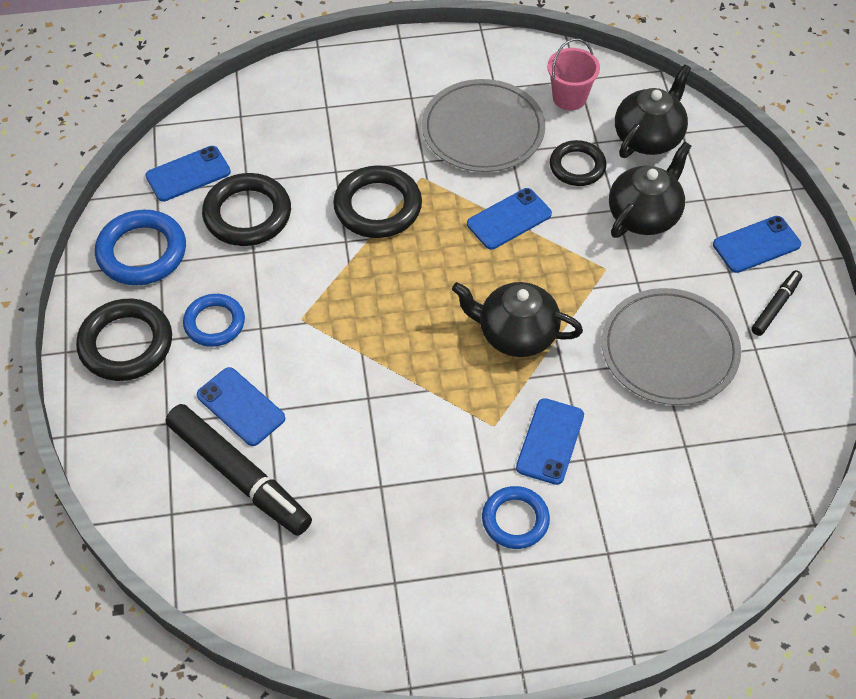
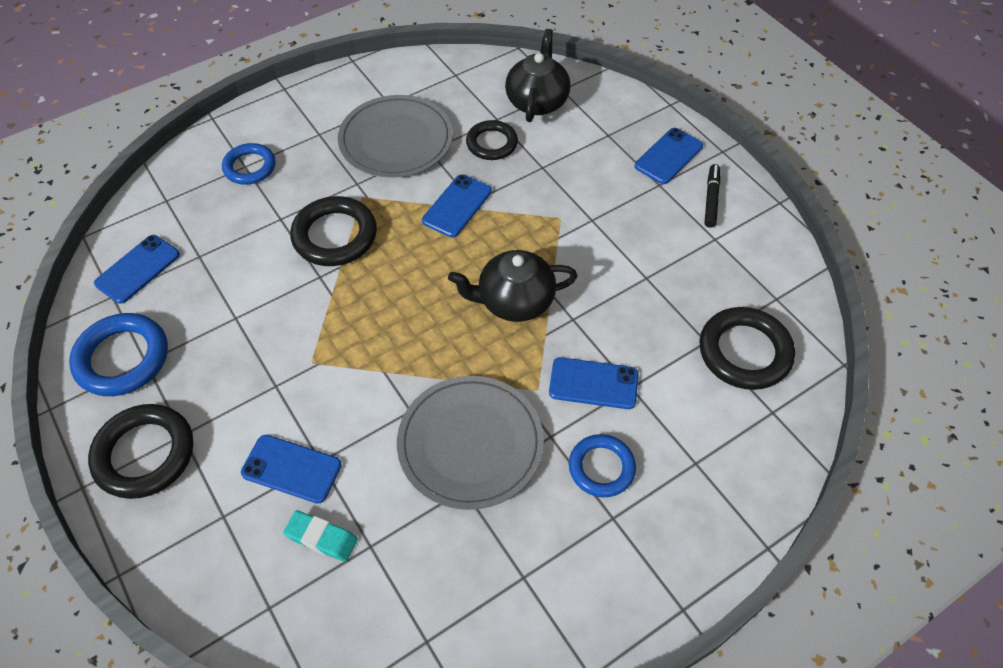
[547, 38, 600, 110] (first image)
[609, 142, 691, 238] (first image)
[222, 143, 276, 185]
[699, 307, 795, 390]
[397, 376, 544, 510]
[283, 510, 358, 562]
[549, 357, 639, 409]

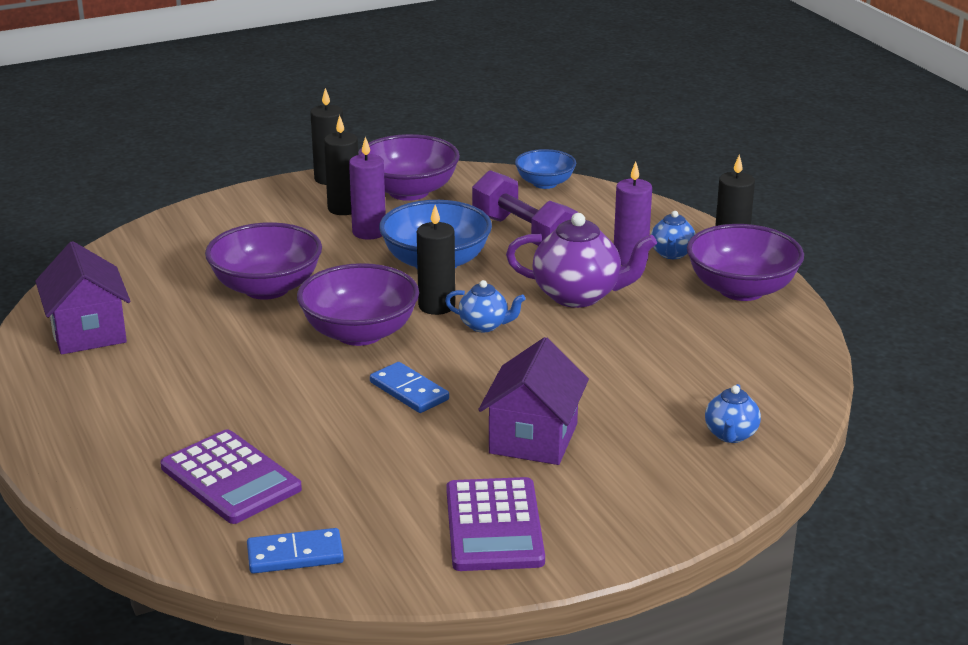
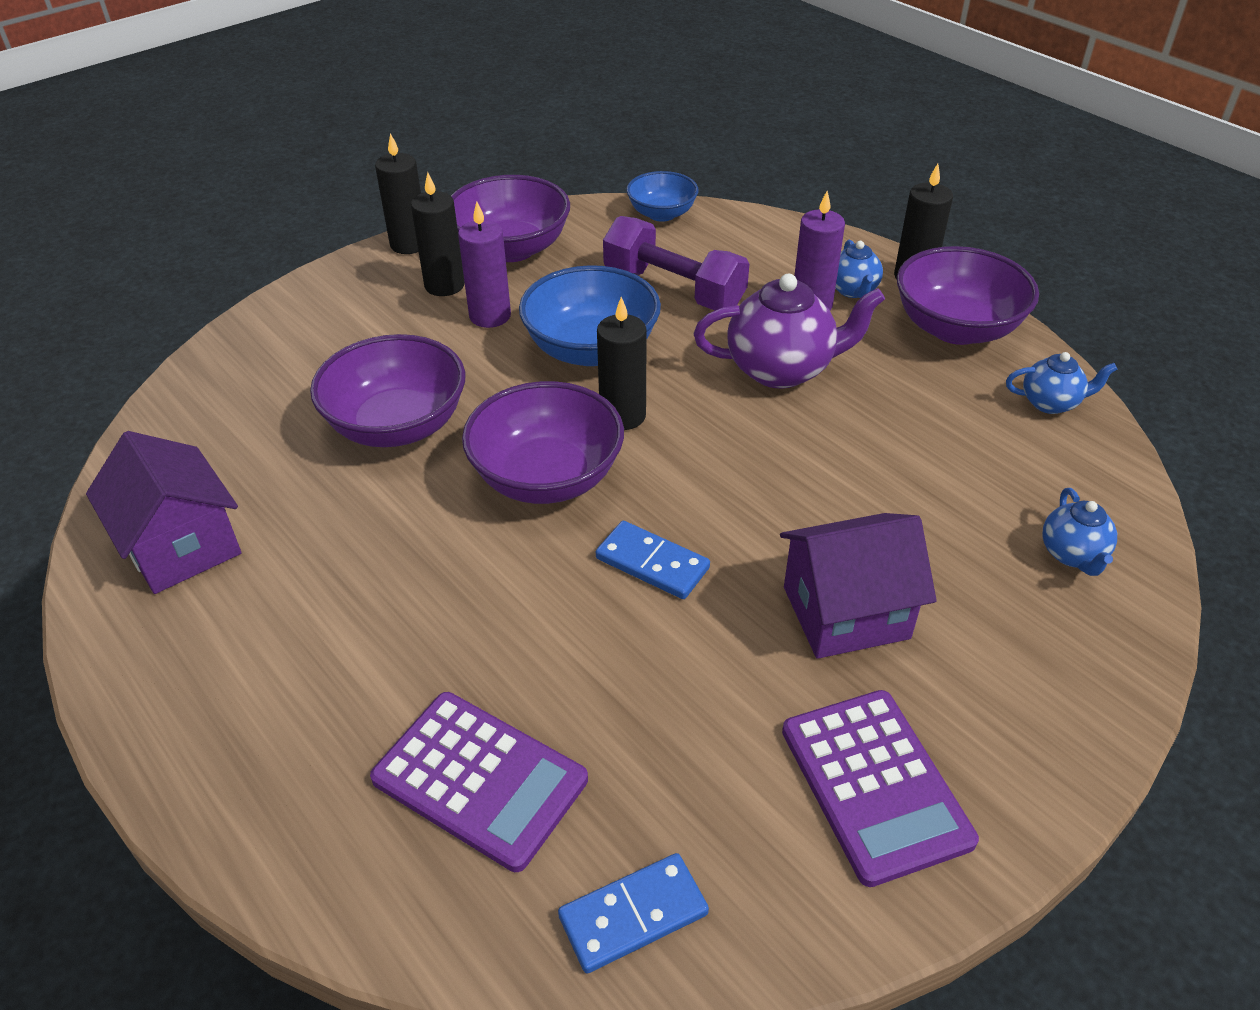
[1006, 352, 1117, 414]
[780, 513, 937, 659]

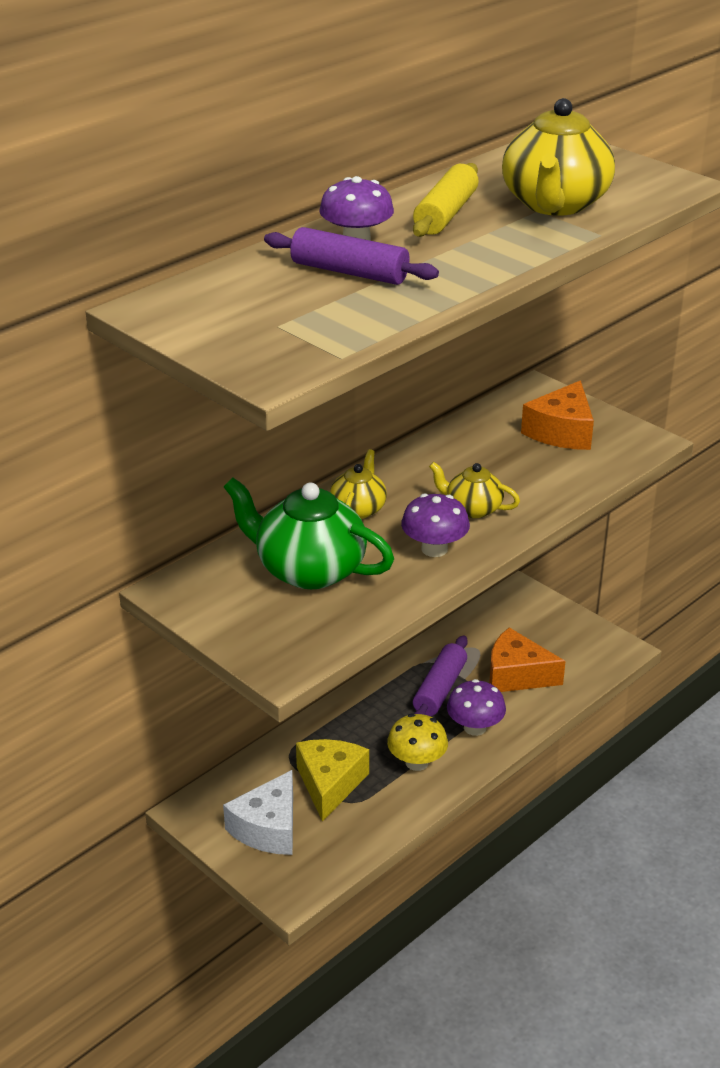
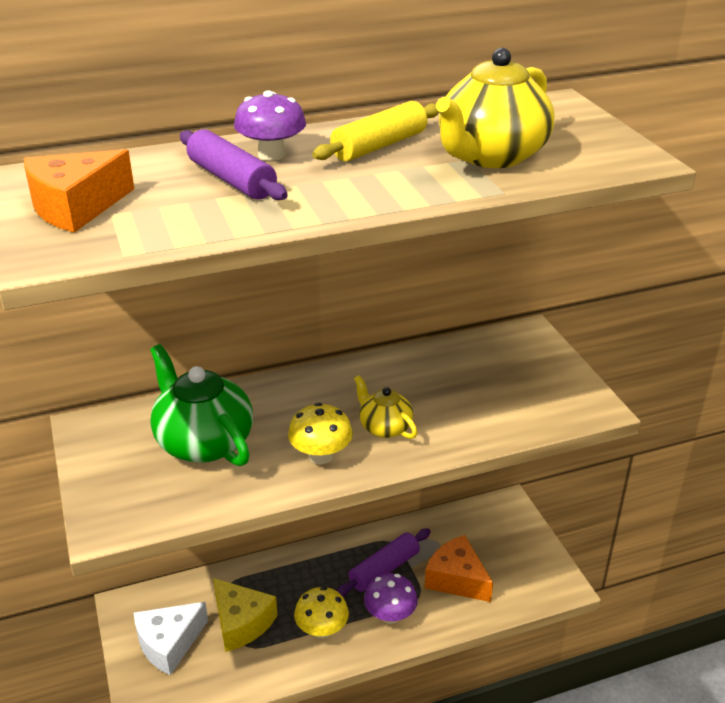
[330, 449, 387, 519] (first image)
[24, 149, 134, 233]
[288, 403, 353, 464]
[213, 578, 278, 652]

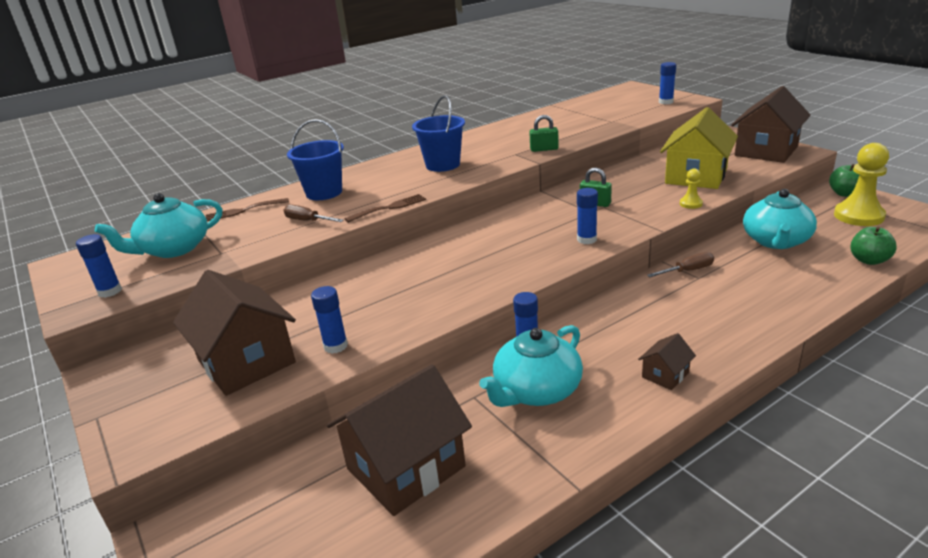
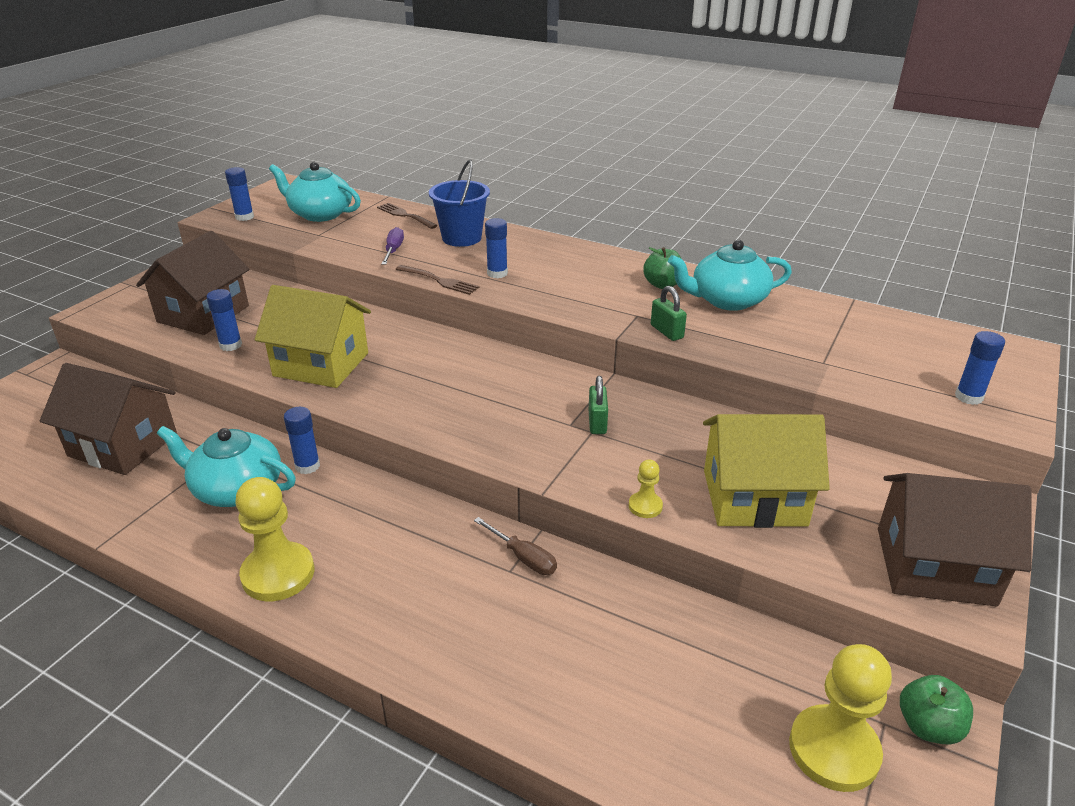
[412, 95, 465, 172] (first image)
[255, 285, 371, 388]
[485, 218, 508, 278]
[668, 240, 792, 311]
[643, 247, 681, 289]
[235, 477, 314, 601]
[381, 227, 404, 265]

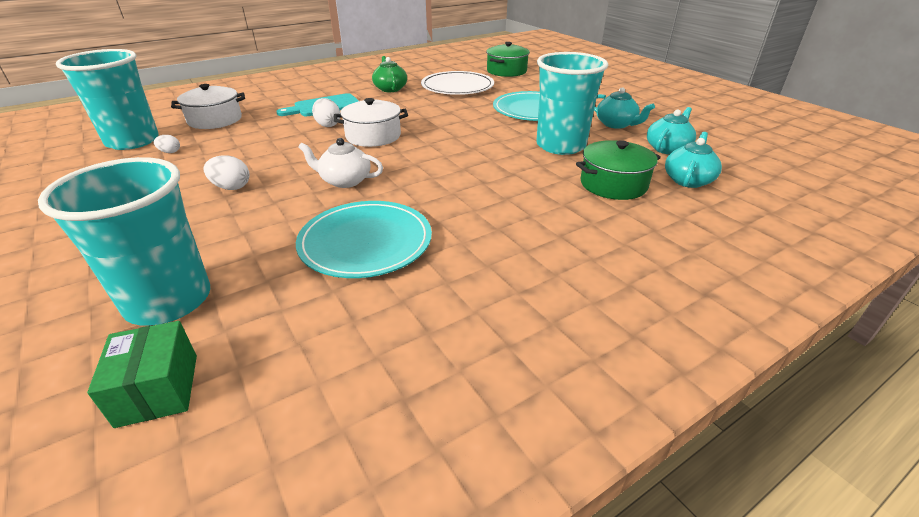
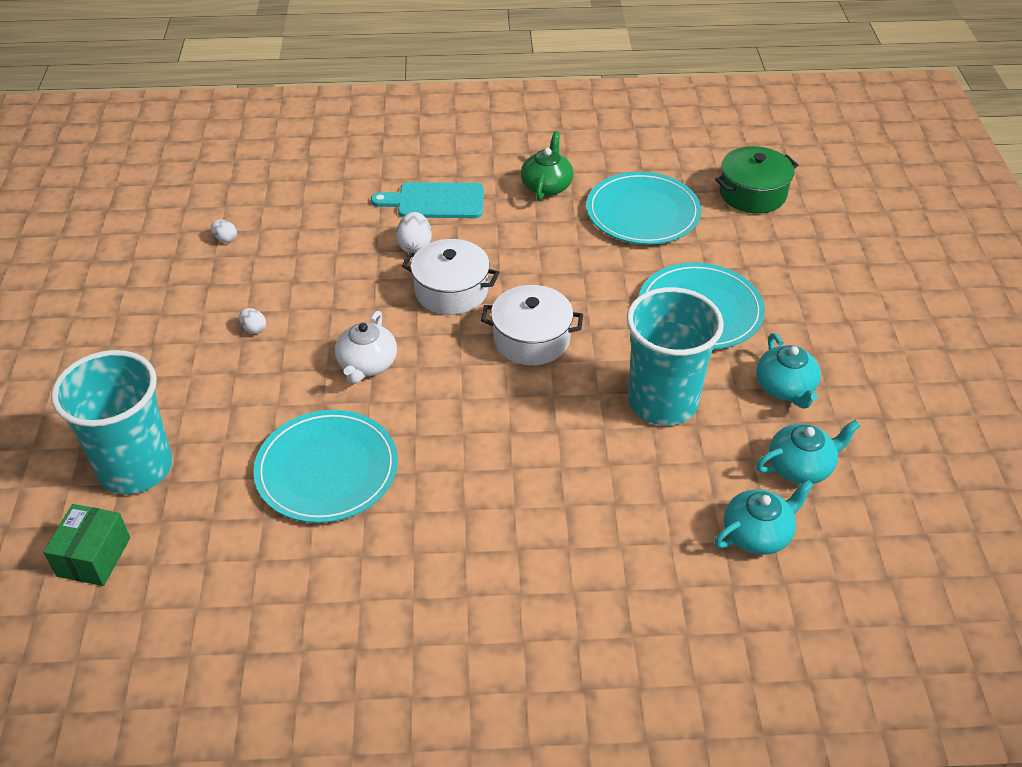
[56, 49, 159, 150] (first image)
[576, 140, 661, 200] (first image)
[481, 285, 583, 365]
[586, 172, 701, 245]
[335, 311, 397, 384]
[239, 308, 266, 334]

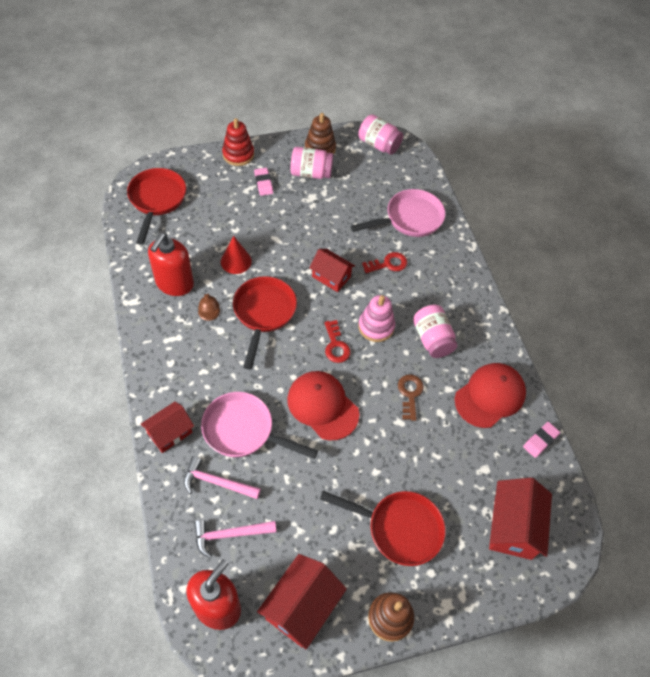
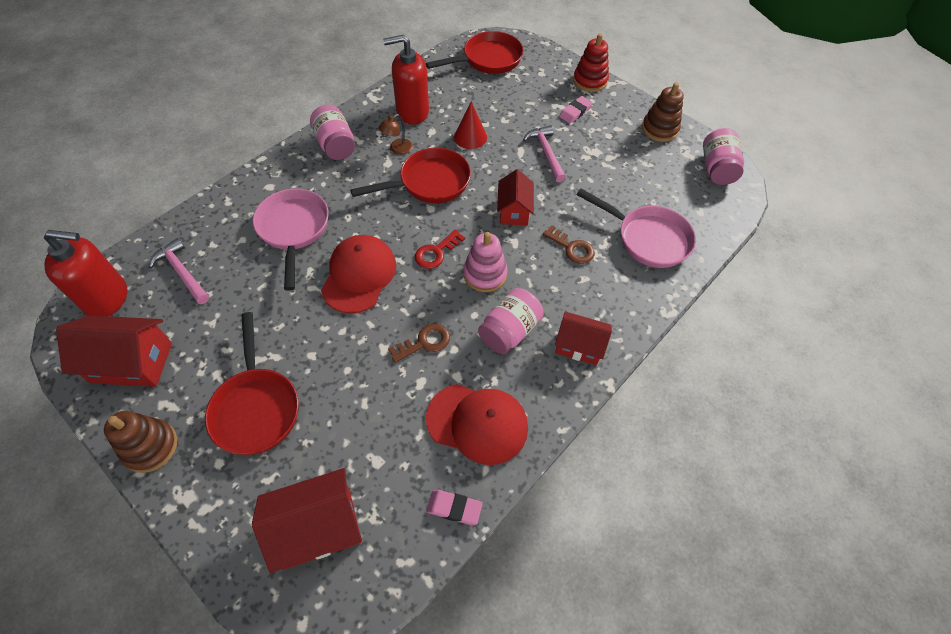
[555, 312, 612, 365]
[523, 125, 566, 182]
[310, 105, 355, 160]
[543, 225, 594, 264]

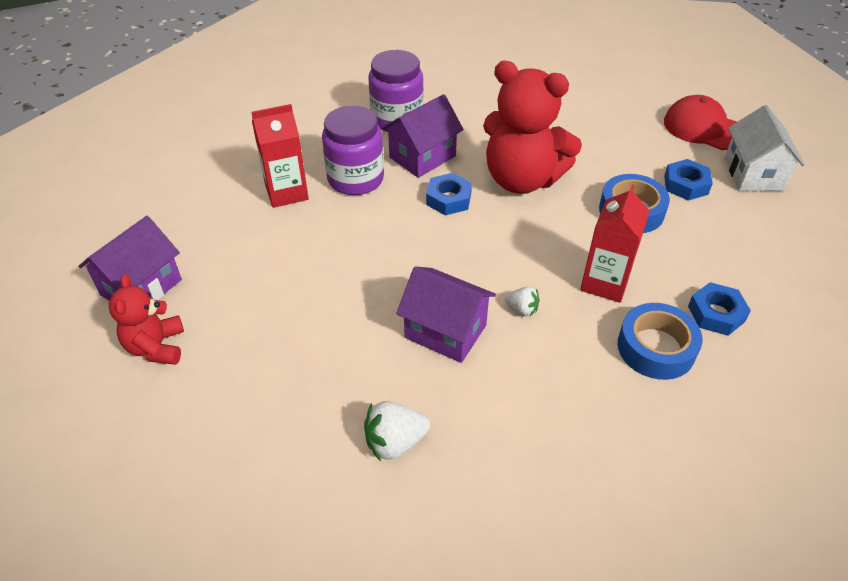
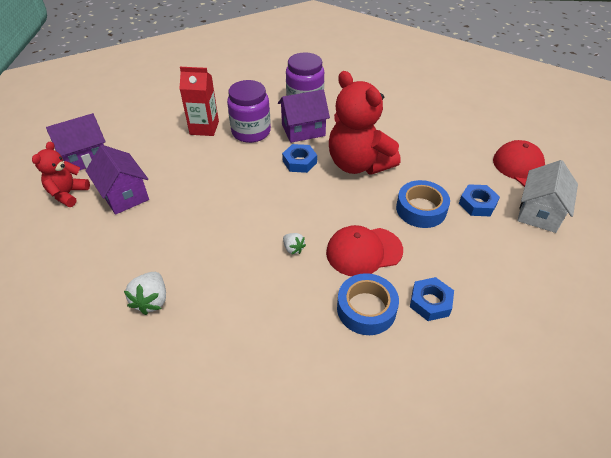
[86, 145, 149, 215]
[326, 225, 403, 276]
[124, 272, 166, 315]

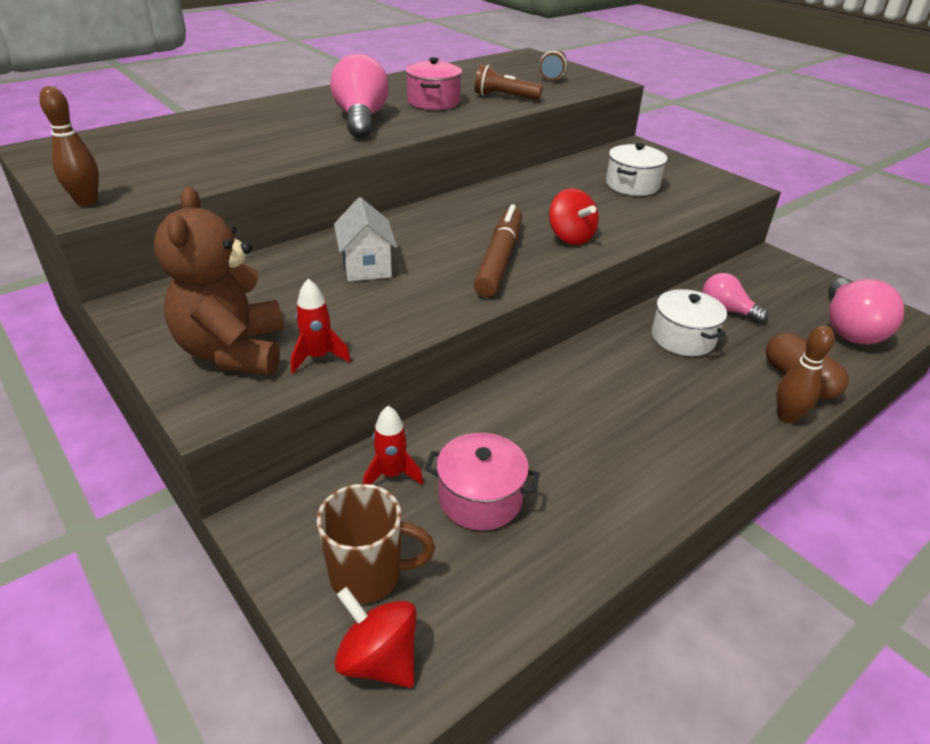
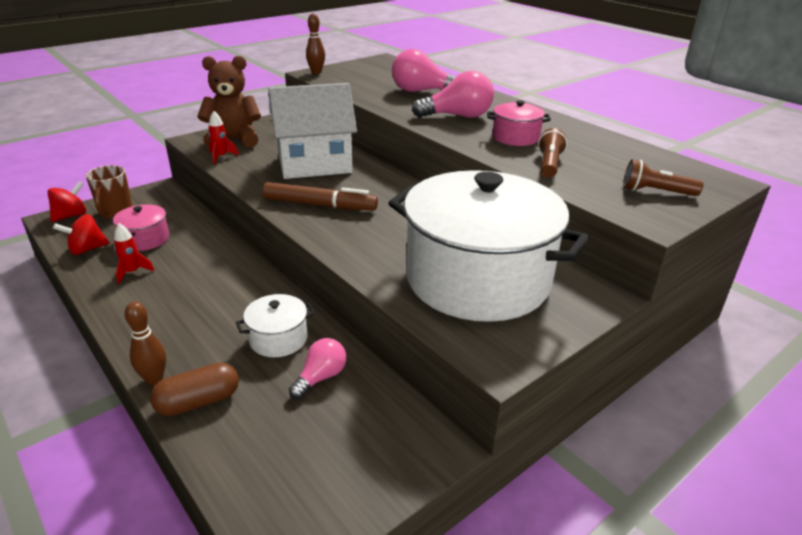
[114, 223, 154, 284]
[53, 214, 109, 255]
[392, 49, 457, 92]
[269, 83, 357, 179]
[388, 170, 589, 322]

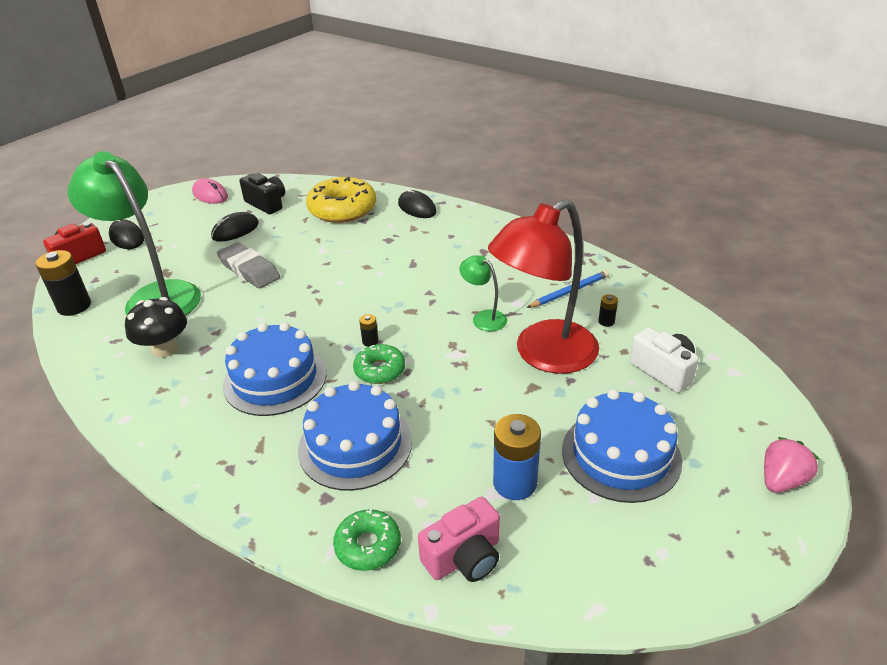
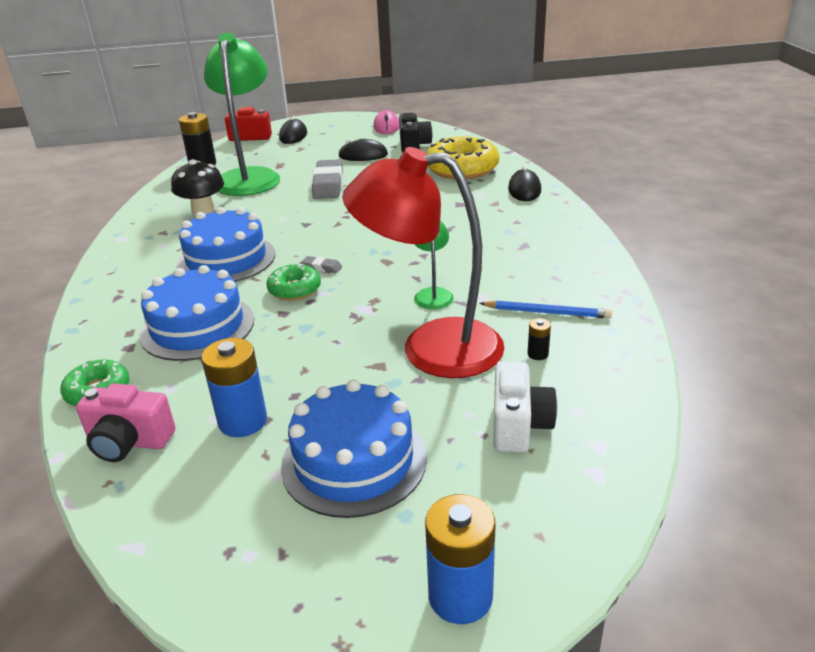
[301, 256, 342, 273]
[425, 494, 496, 624]

